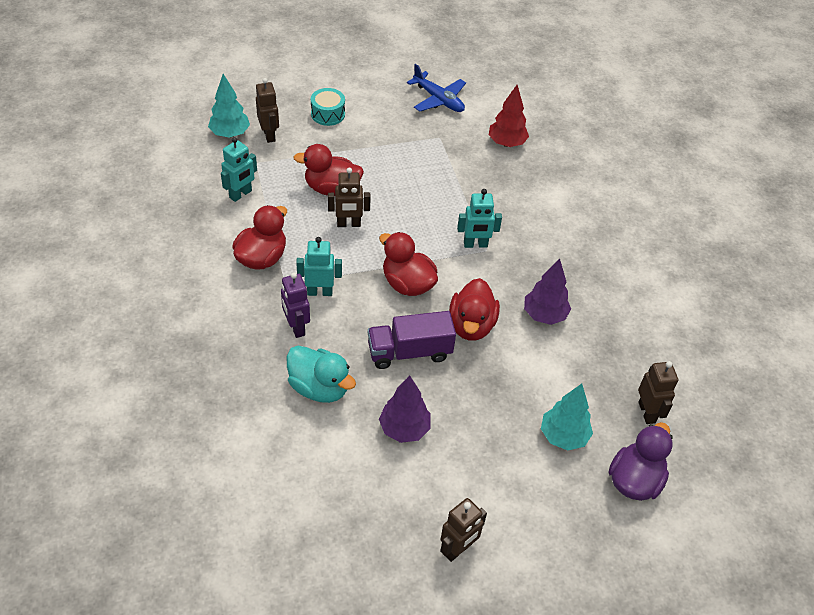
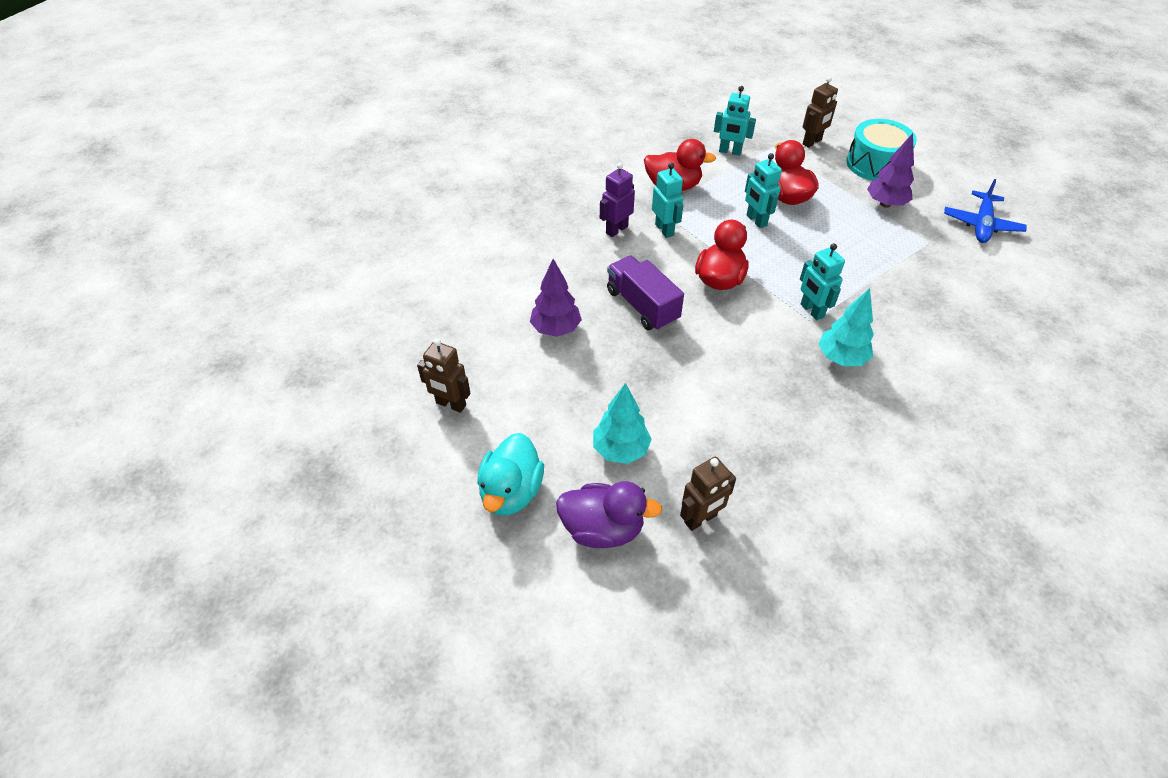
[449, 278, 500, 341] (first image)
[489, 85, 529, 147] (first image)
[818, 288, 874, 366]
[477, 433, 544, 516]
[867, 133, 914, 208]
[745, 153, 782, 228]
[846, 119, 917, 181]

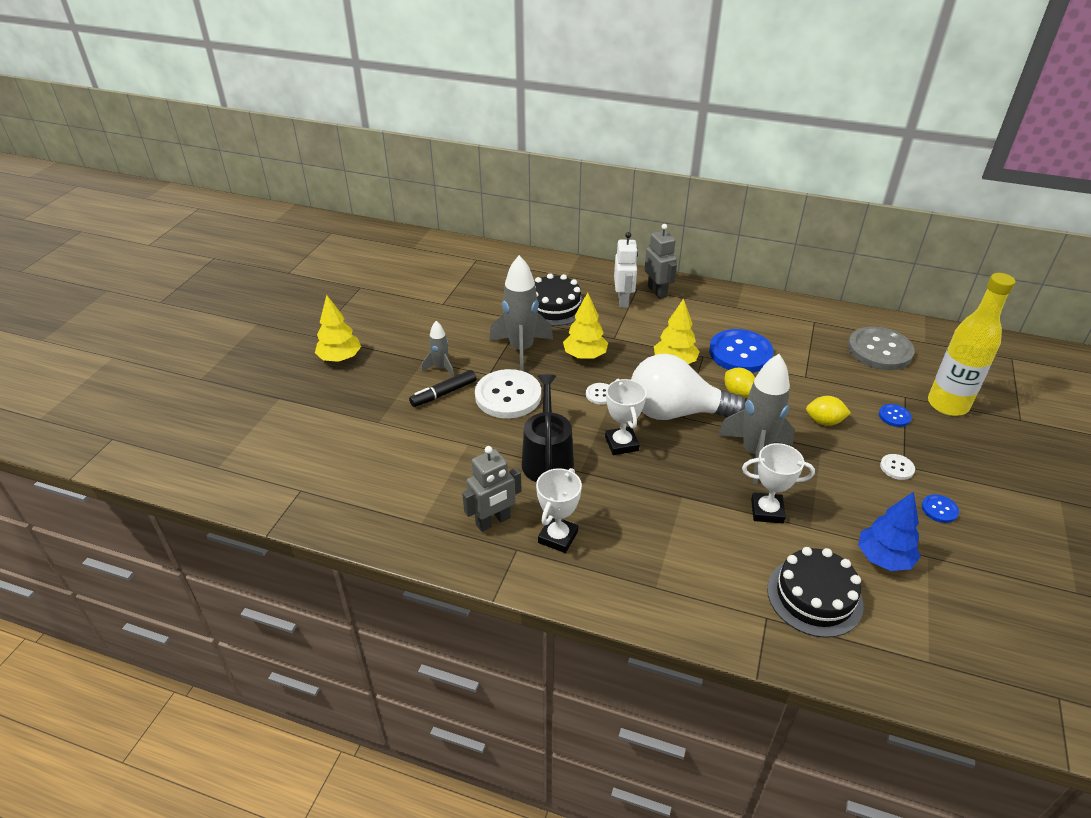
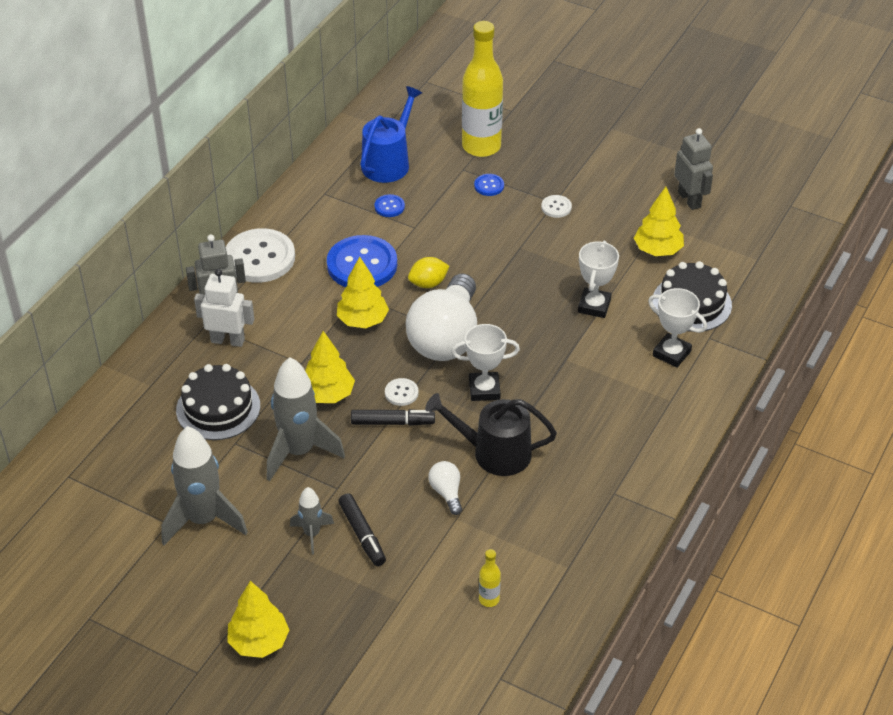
[806, 396, 851, 426] (first image)
[351, 409, 435, 426]
[428, 461, 462, 515]
[479, 549, 501, 607]
[674, 128, 713, 210]
[226, 228, 295, 283]
[648, 288, 707, 368]
[161, 426, 248, 545]
[374, 194, 405, 217]
[360, 86, 422, 183]
[634, 187, 684, 256]

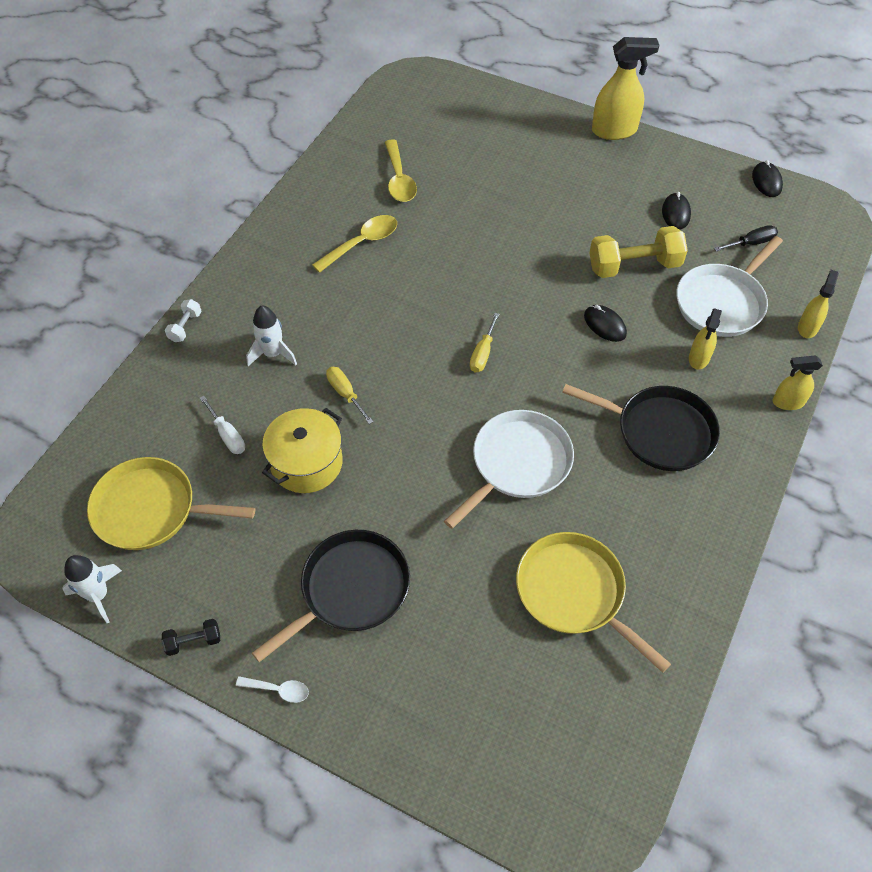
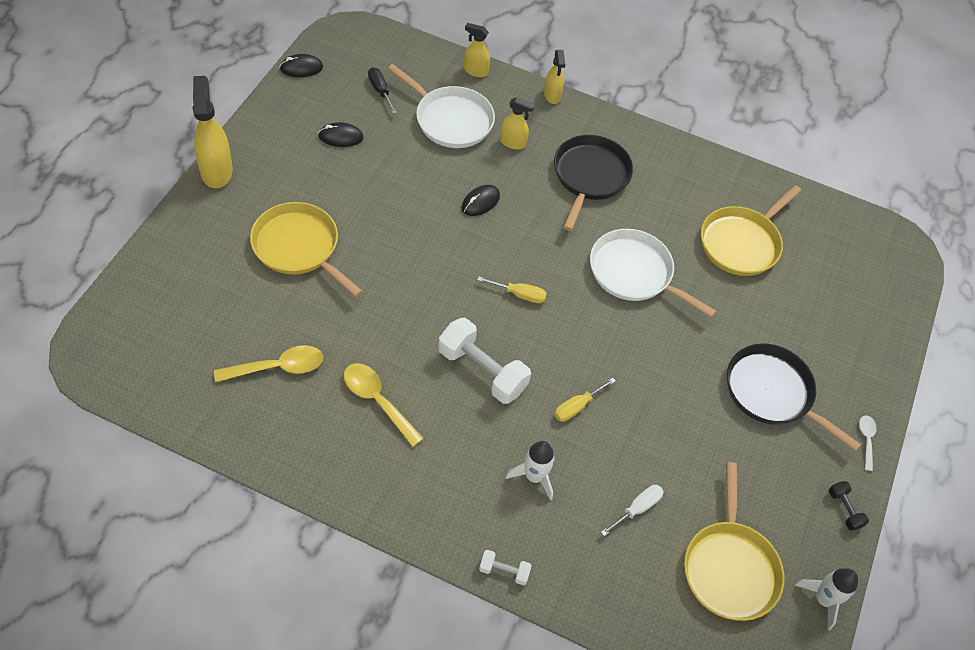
[262, 408, 343, 493] (first image)
[590, 226, 688, 278] (first image)
[250, 202, 363, 297]
[438, 318, 531, 404]

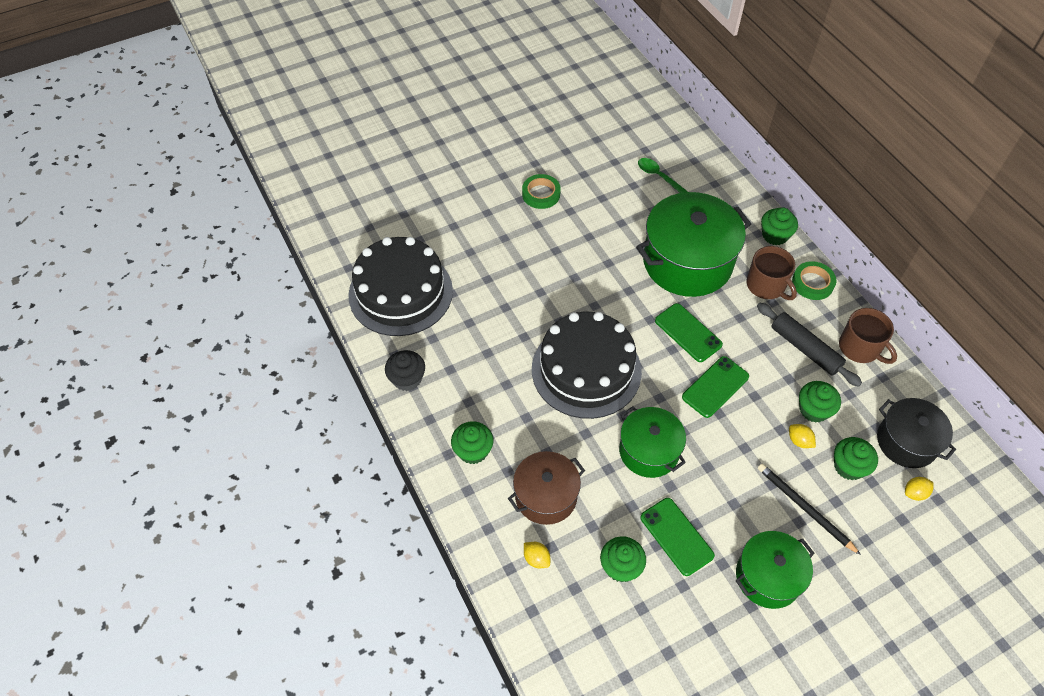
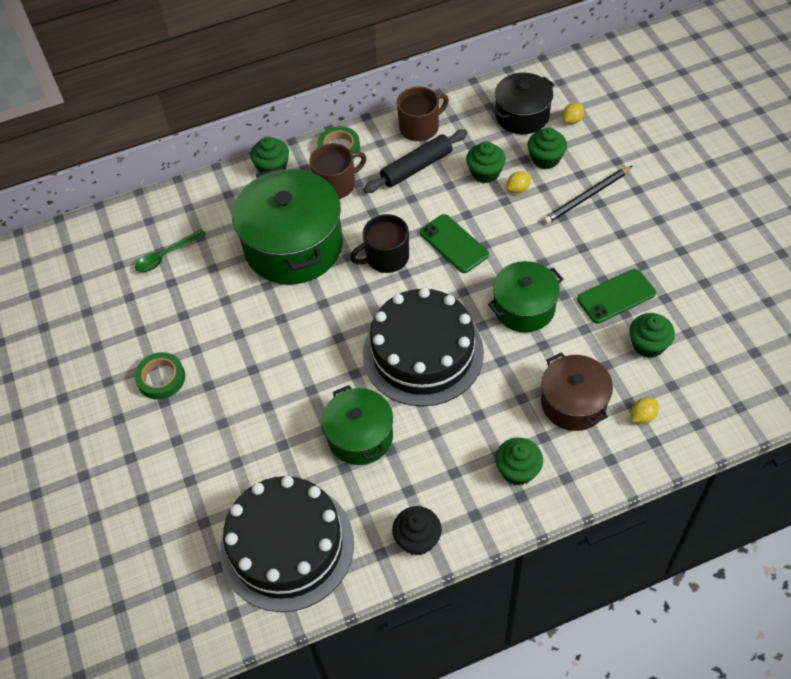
[322, 385, 393, 465]
[350, 214, 409, 273]
[562, 103, 584, 124]

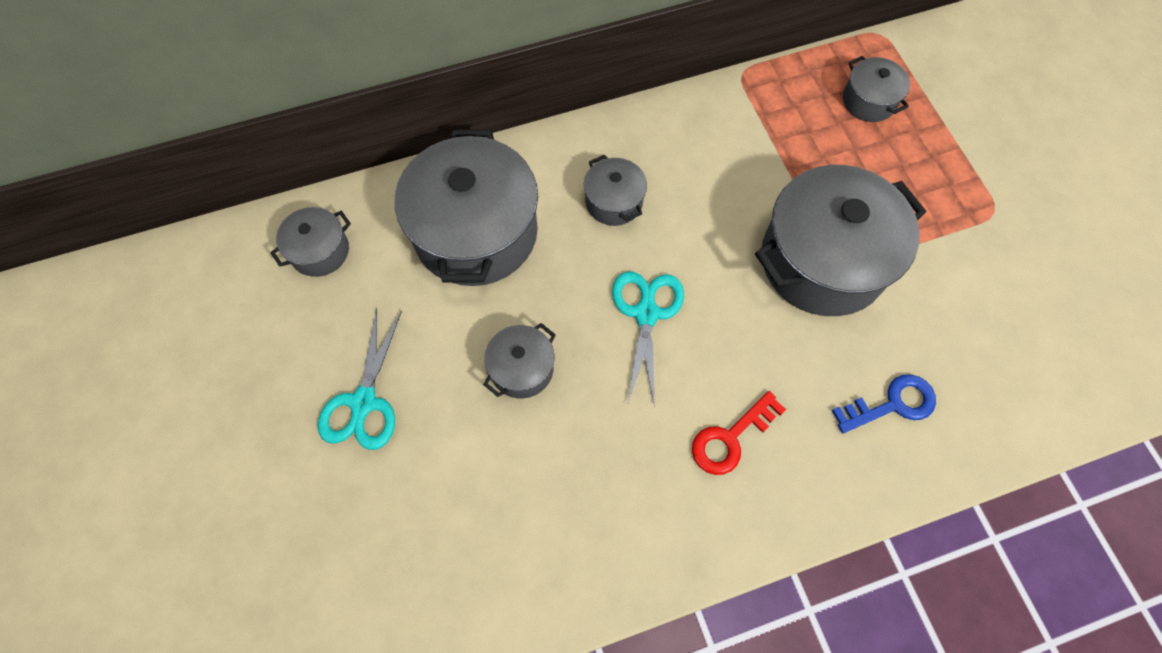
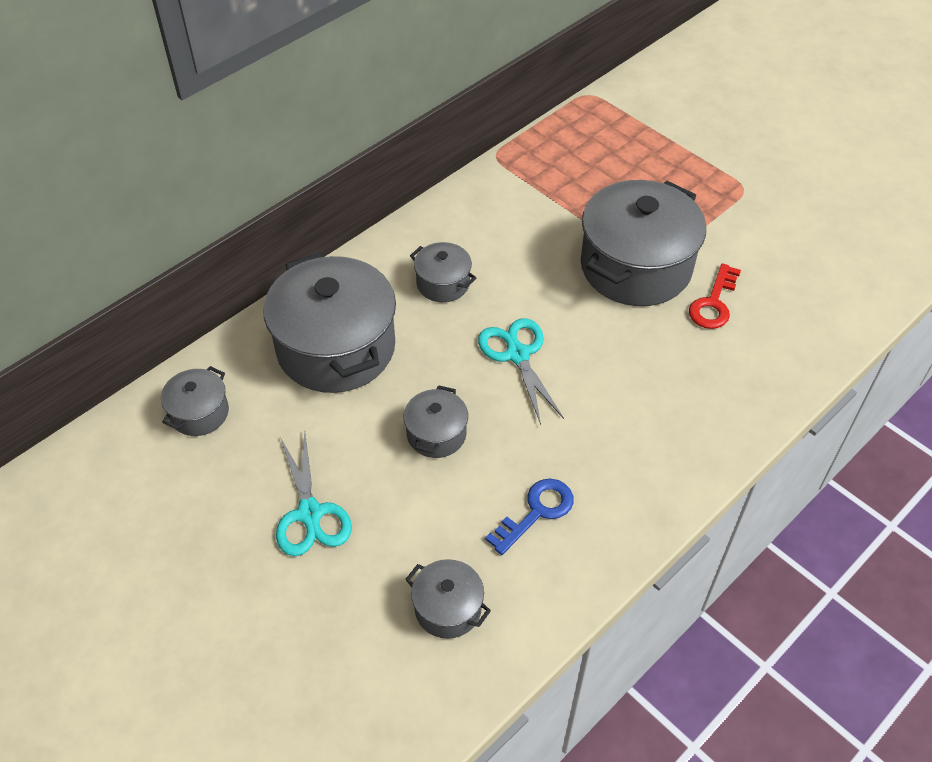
[689, 264, 741, 329]
[485, 479, 574, 555]
[405, 559, 491, 639]

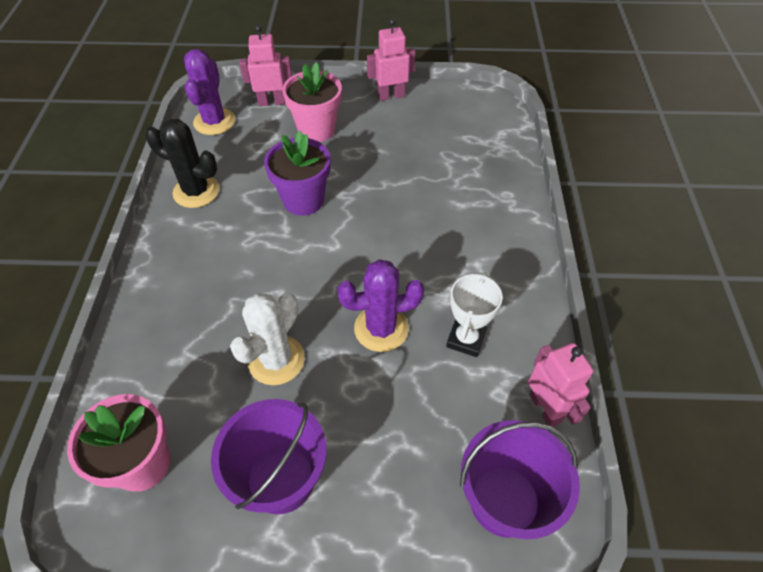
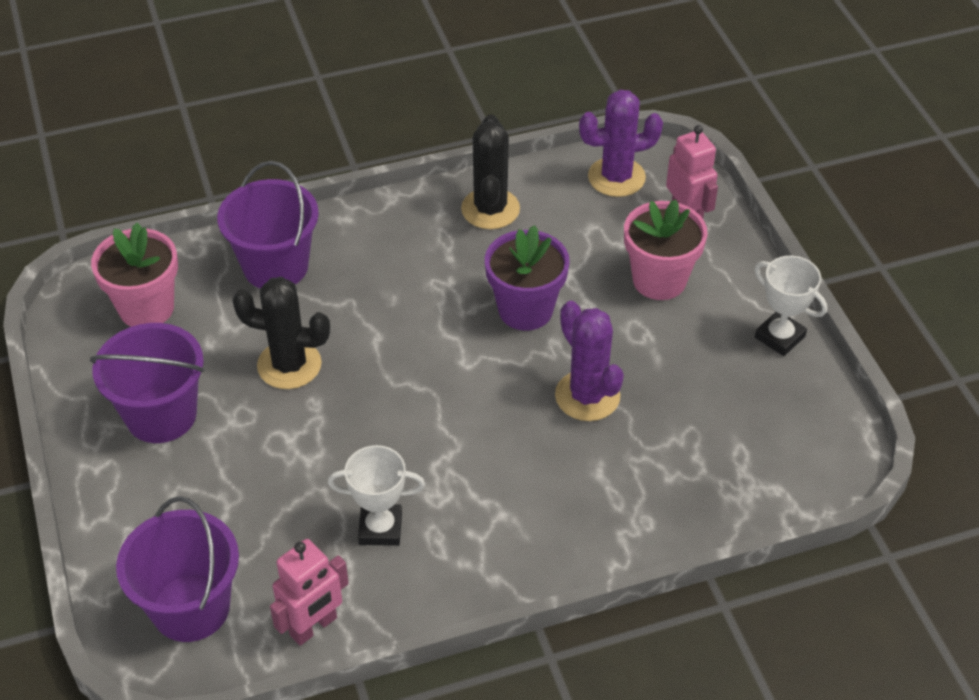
[217, 161, 319, 288]
[555, 301, 624, 421]
[754, 256, 827, 356]
[232, 277, 330, 389]

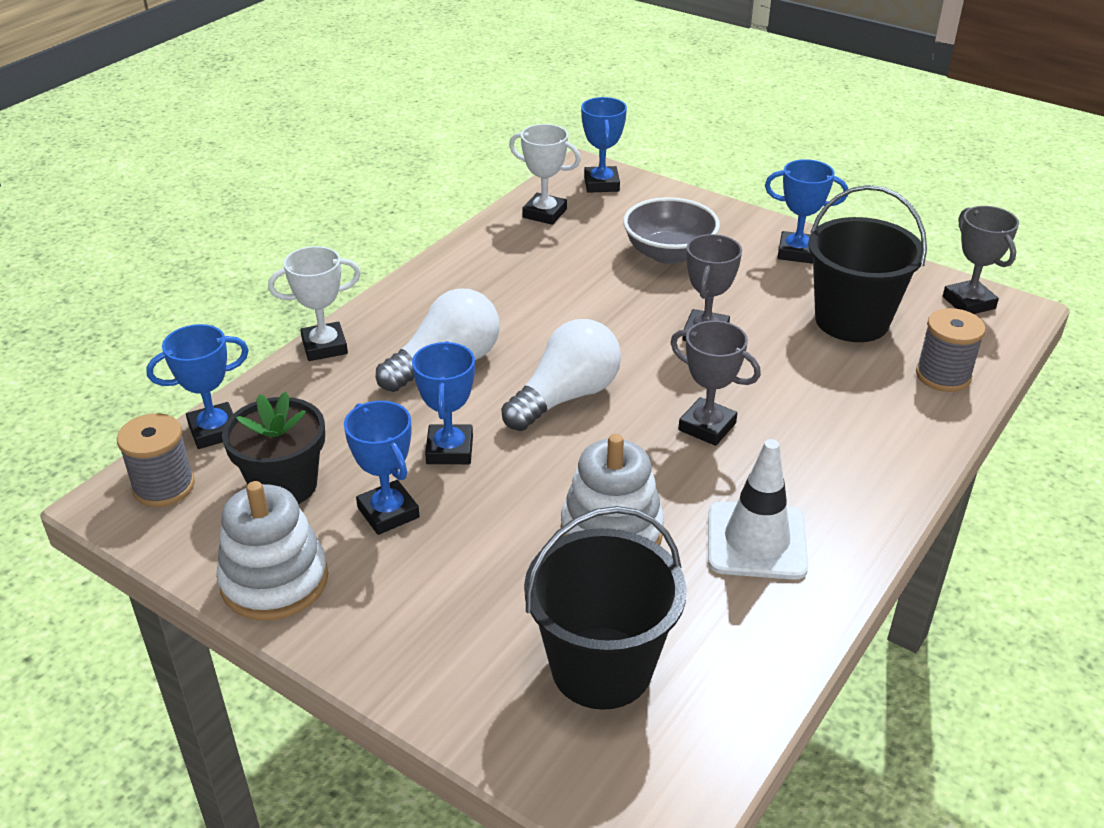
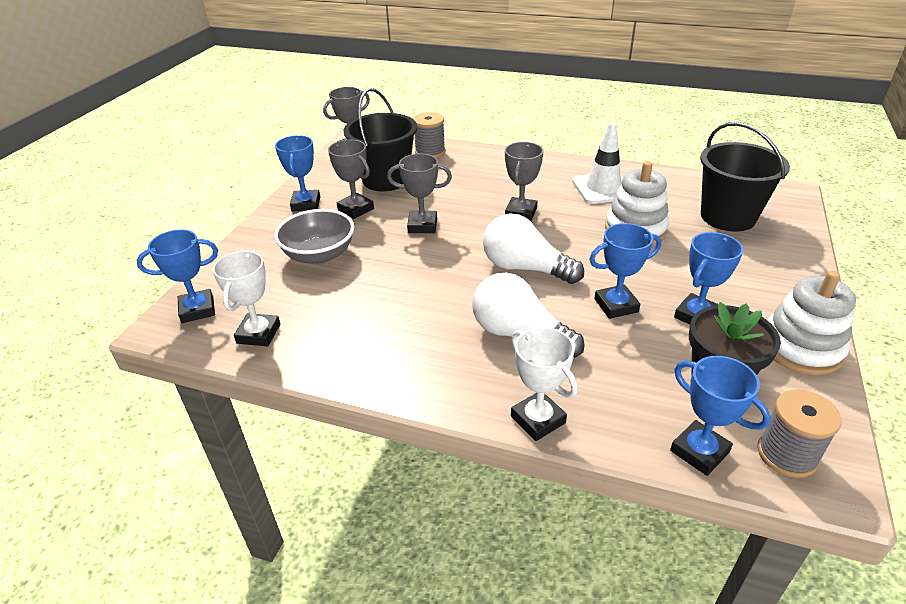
[328, 140, 374, 219]

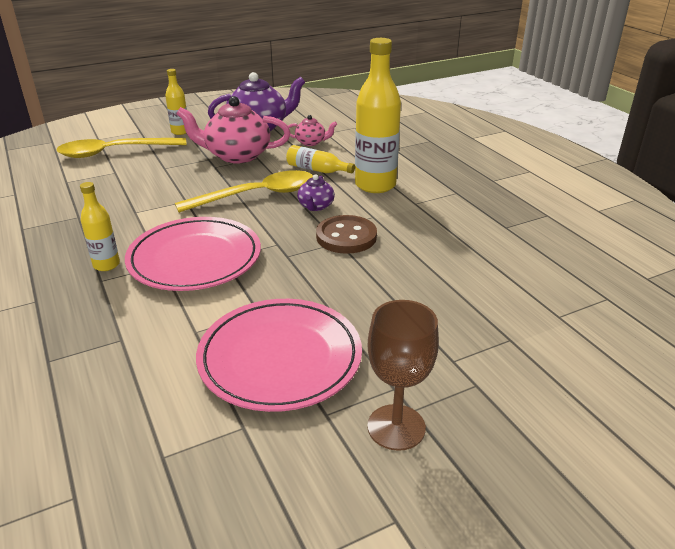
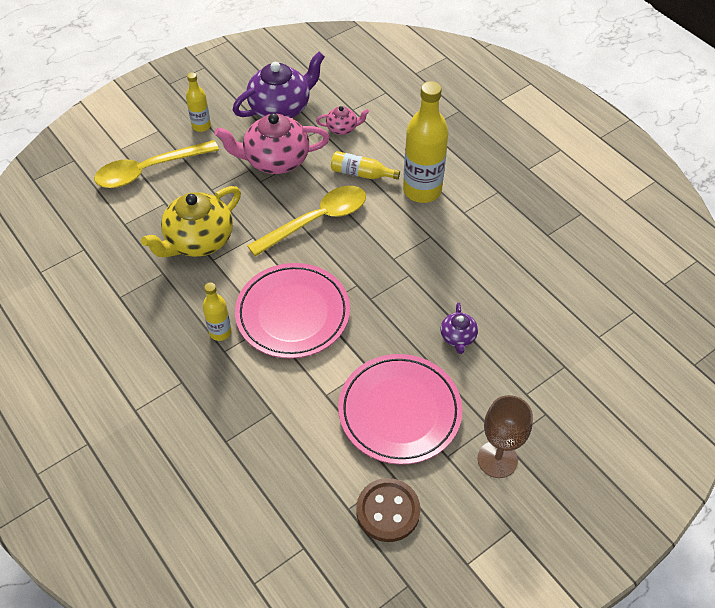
[141, 186, 241, 257]
[440, 303, 478, 354]
[356, 478, 420, 542]

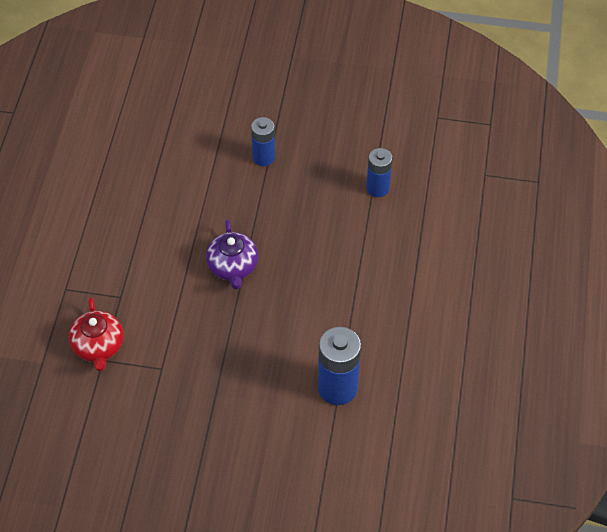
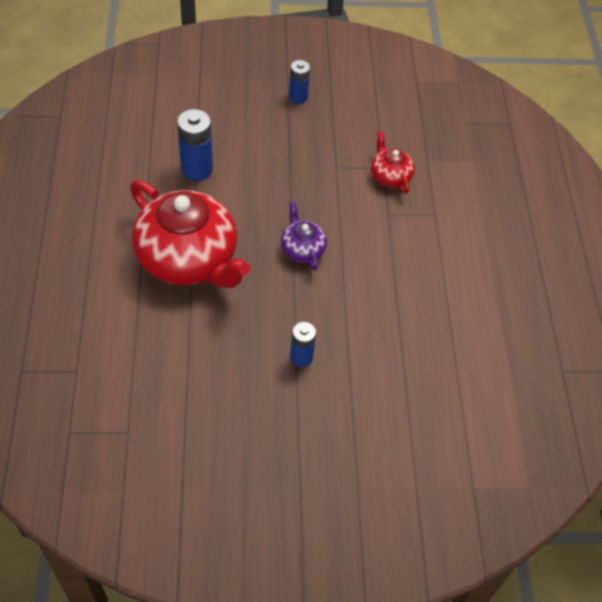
[130, 180, 250, 288]
[289, 60, 310, 104]

